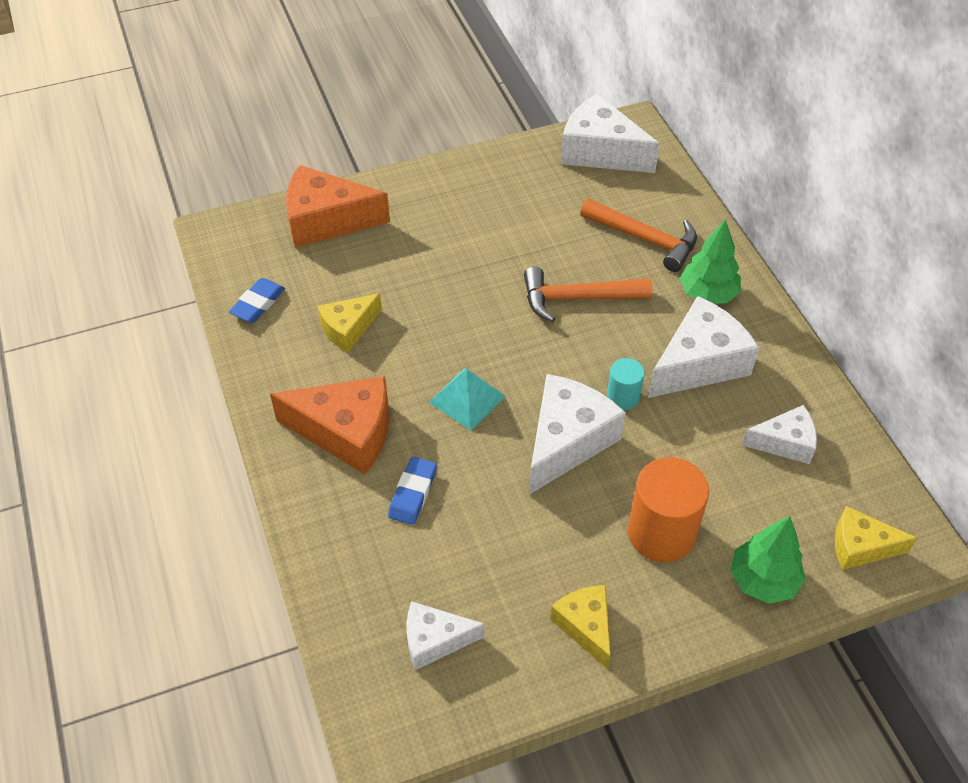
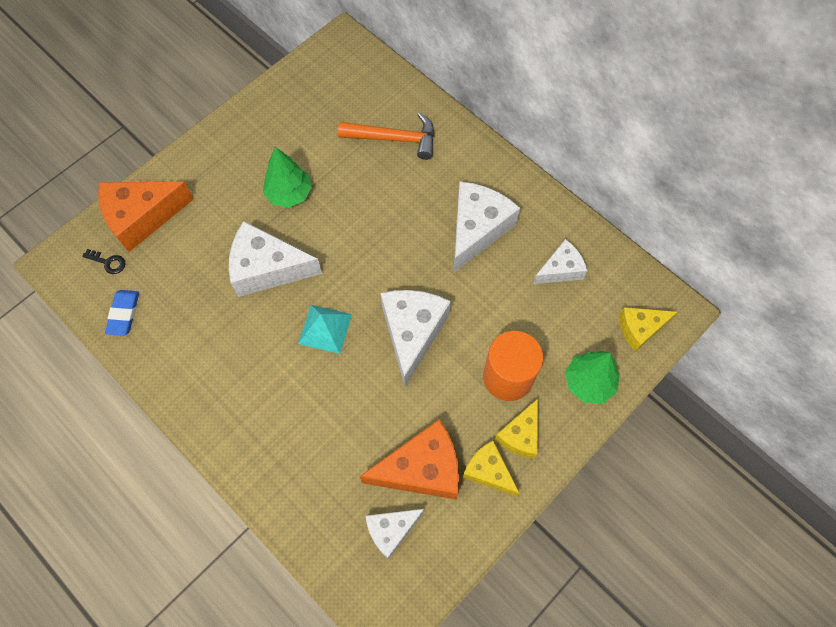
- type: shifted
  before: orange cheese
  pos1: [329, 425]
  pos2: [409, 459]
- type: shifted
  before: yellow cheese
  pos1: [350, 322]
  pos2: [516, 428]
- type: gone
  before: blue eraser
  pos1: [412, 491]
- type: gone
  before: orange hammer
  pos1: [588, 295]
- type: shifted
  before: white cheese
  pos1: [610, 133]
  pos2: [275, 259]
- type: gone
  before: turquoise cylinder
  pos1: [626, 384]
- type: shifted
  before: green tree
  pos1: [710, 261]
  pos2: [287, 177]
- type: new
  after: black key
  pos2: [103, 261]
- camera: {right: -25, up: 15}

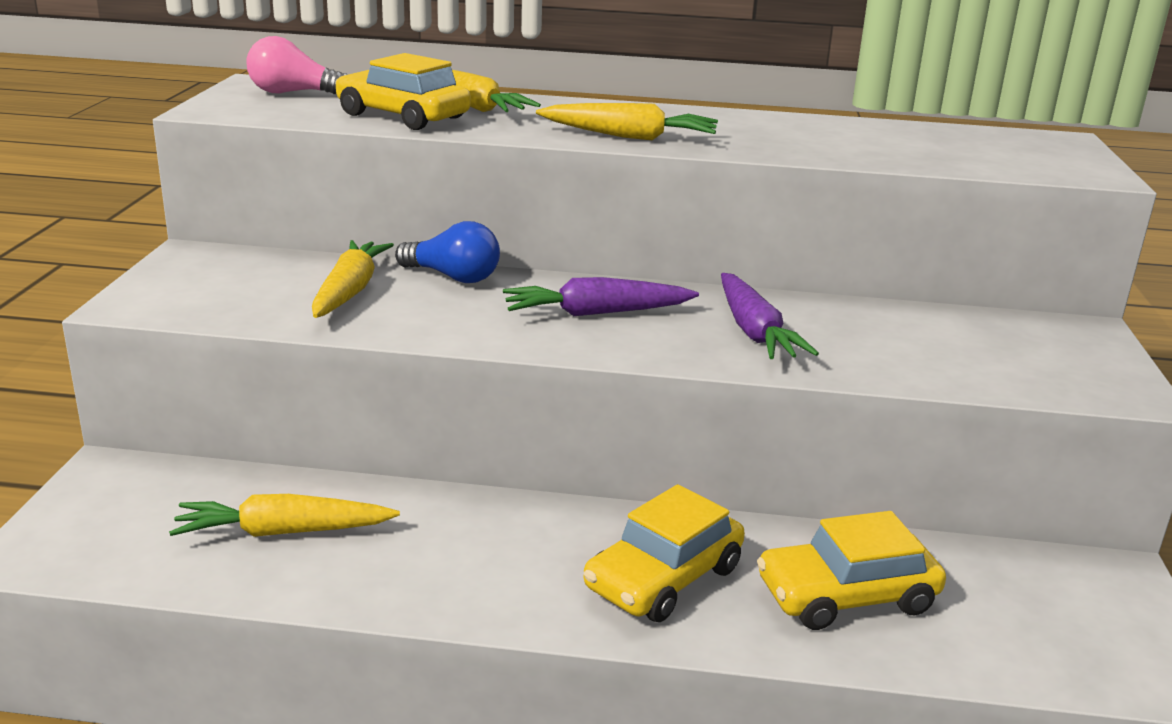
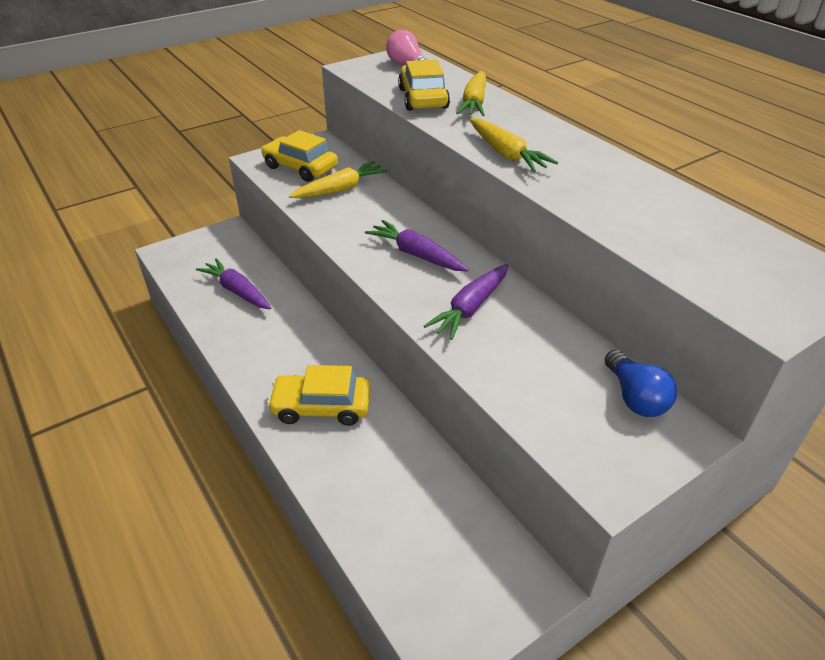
- type: repainted
  before: yellow carrot
  after: purple carrot
  pos1: [284, 515]
  pos2: [233, 283]
- type: shifted
  before: blue light bulb
  pos1: [447, 252]
  pos2: [641, 383]
- type: shifted
  before: yellow car
  pos1: [851, 570]
  pos2: [299, 156]
- camera: {right: 50, up: 15}

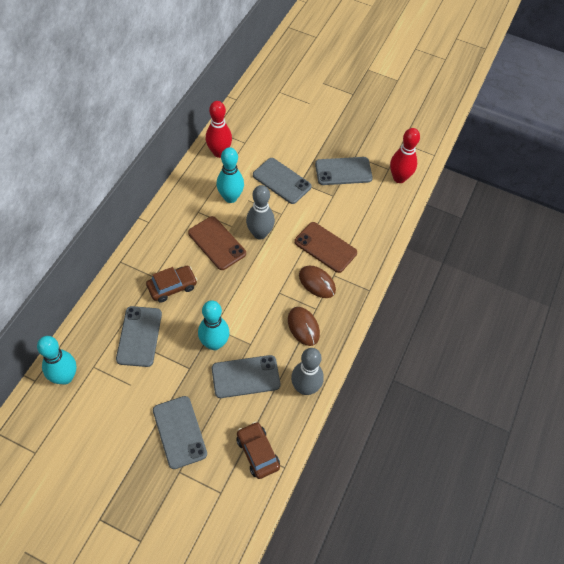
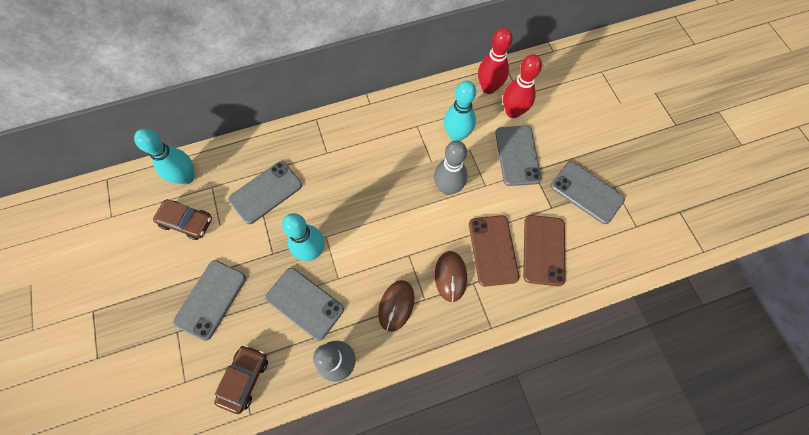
- type: shifted
  before: brown car
  pos1: [171, 284]
  pos2: [182, 219]
- type: shifted
  before: brown phone
  pos1: [217, 243]
  pos2: [544, 250]
- type: shifted
  before: red bowling pin
  pos1: [405, 155]
  pos2: [522, 86]
- camera: {right: 50, up: 10}

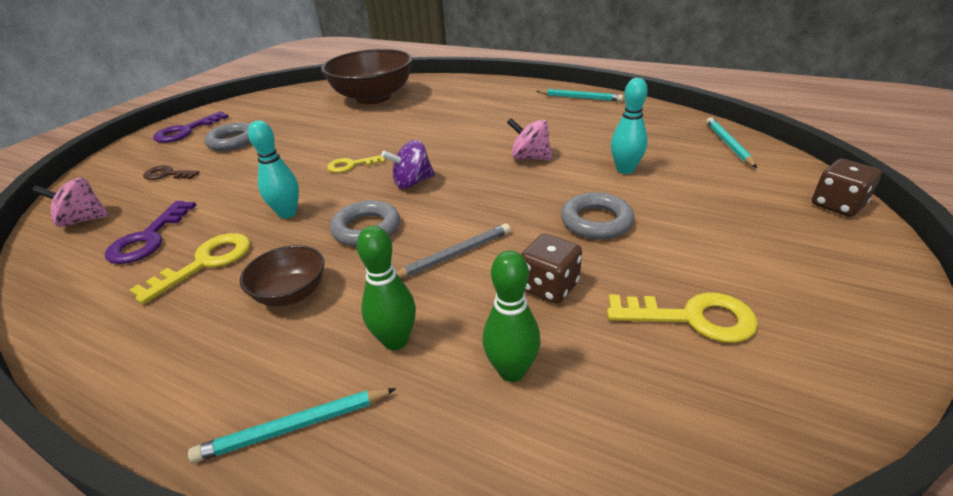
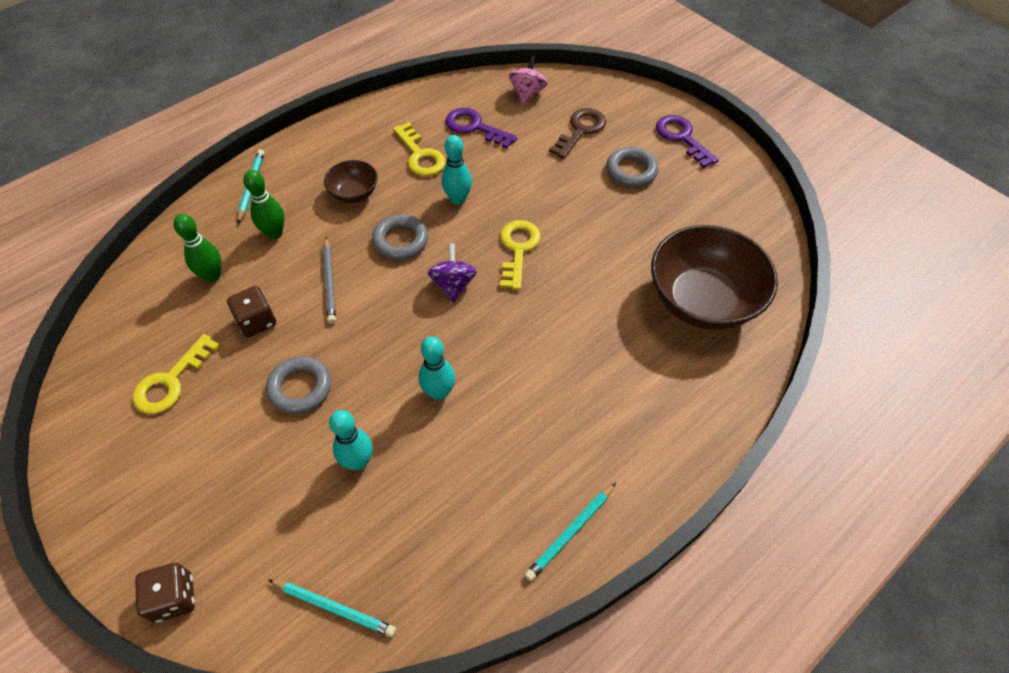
- type: scaled
  before: brown key
  pos1: [171, 172]
  pos2: [577, 133]
  scale: 1.52
- type: scaled
  before: yellow key
  pos1: [356, 164]
  pos2: [520, 255]
  scale: 1.52
- type: swapped
  before: pink spinning top
  after: turquoise bowling pin
  pos1: [529, 139]
  pos2: [436, 368]
- camera: {right: 110, up: 20}

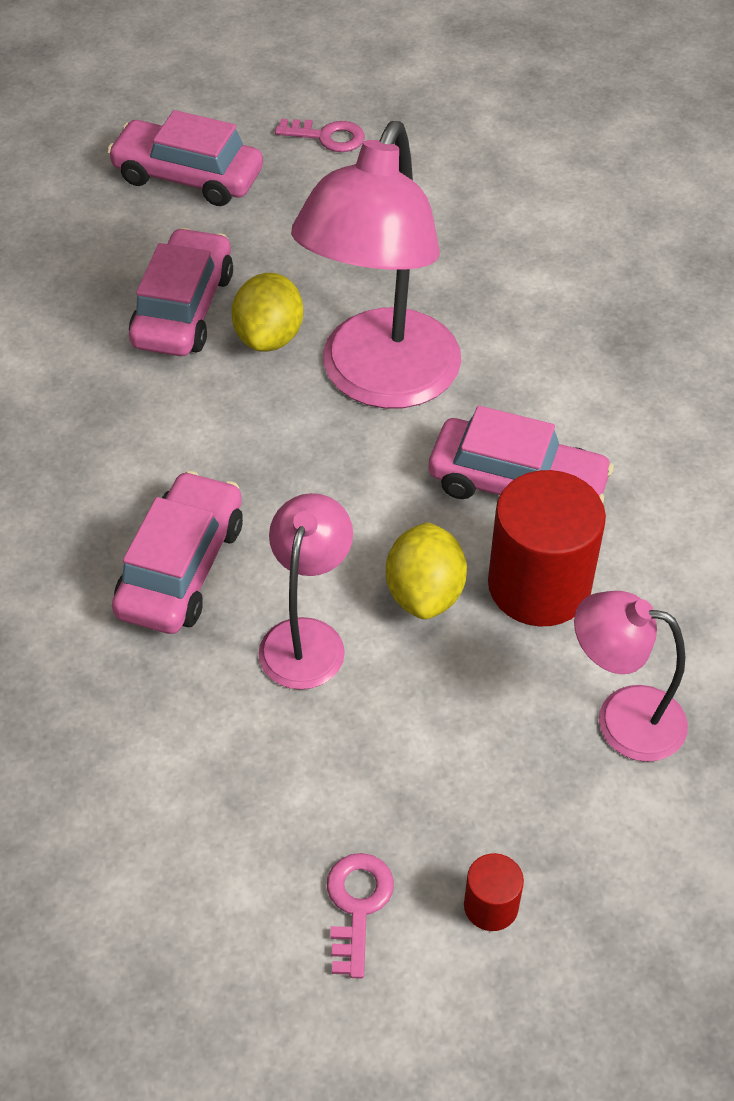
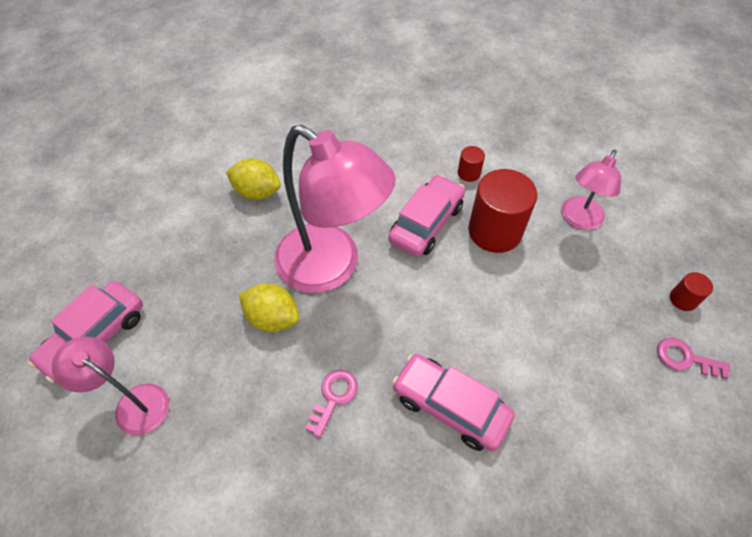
- type: gone
  before: pink car
  pos1: [181, 292]
- type: shifted
  before: pink lamp
  pos1: [305, 591]
  pos2: [110, 386]
- type: shifted
  before: pink key
  pos1: [320, 135]
  pos2: [331, 404]
- type: shifted
  before: yellow lemon
  pos1: [426, 570]
  pos2: [253, 179]
- type: new
  after: red cylinder
  pos2: [471, 164]
- camera: {right: -75, up: 5}

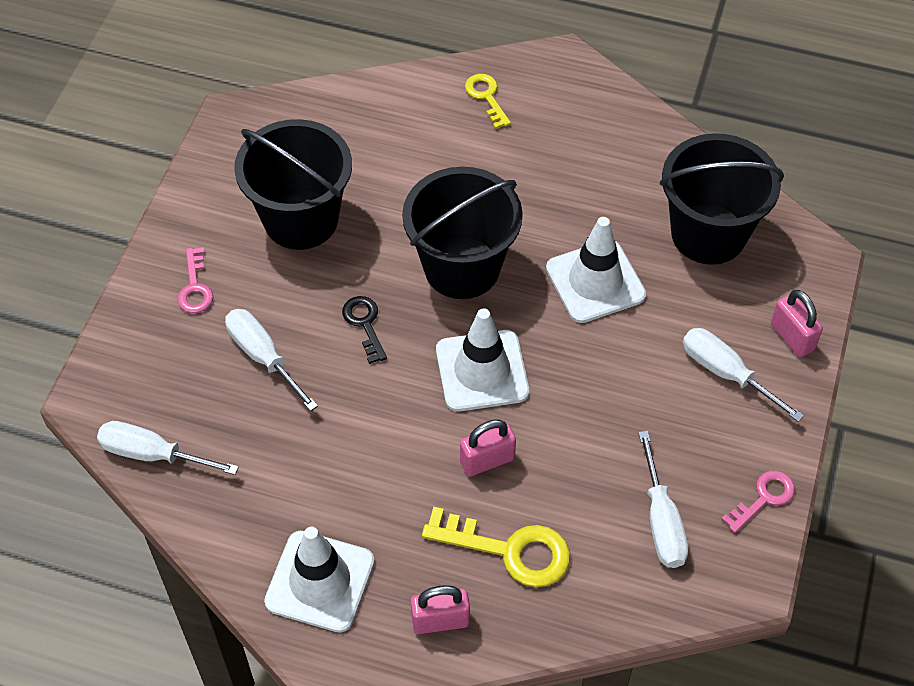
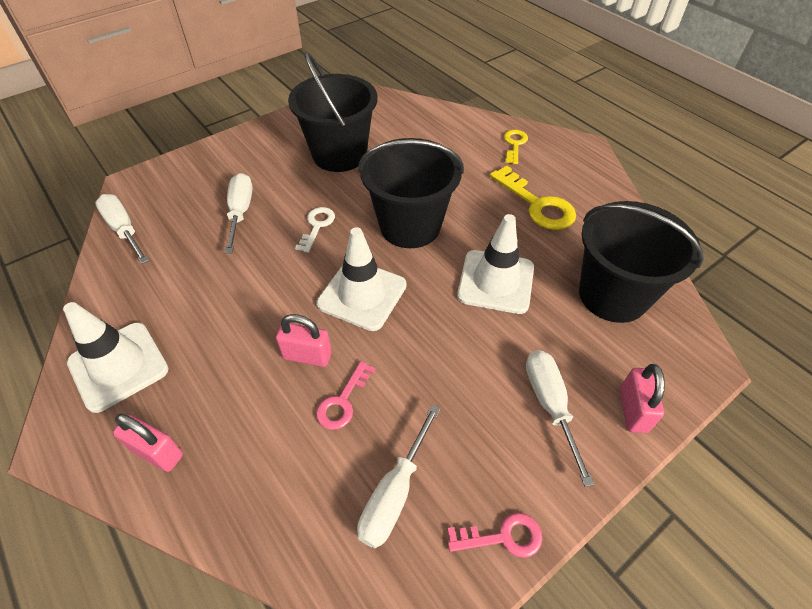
- type: shifted
  before: pink key
  pos1: [195, 280]
  pos2: [346, 395]
- type: repainted
  before: black key
  after: white key
  pos1: [364, 330]
  pos2: [315, 230]
- type: shifted
  before: yellow key
  pos1: [496, 547]
  pos2: [533, 198]
- camera: {right: 35, up: -5}

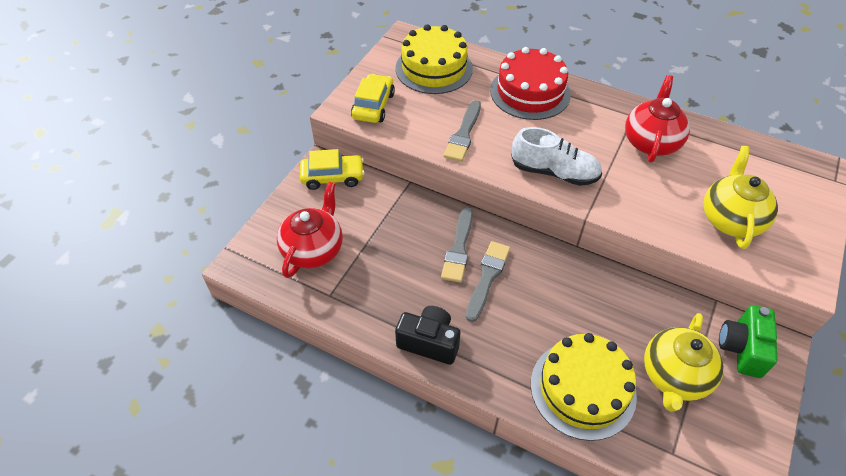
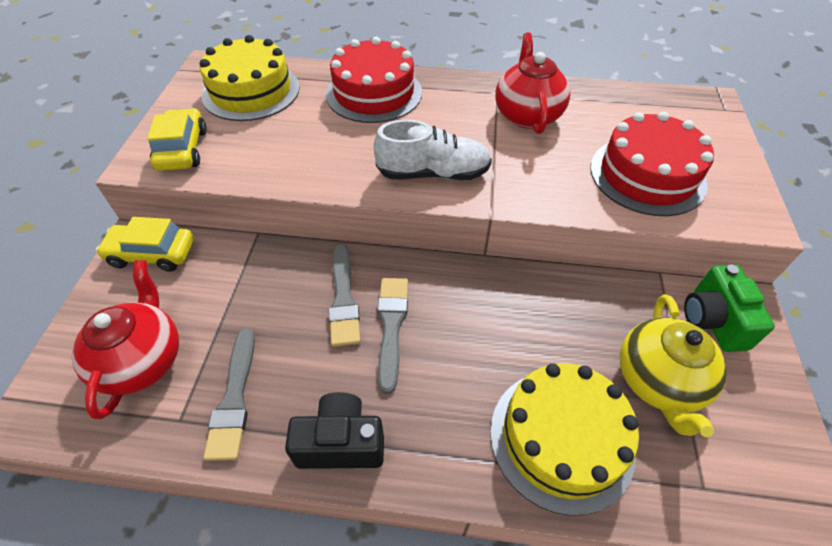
- type: rotated
  before: yellow car
  pos1: [332, 169]
  pos2: [145, 244]
  turn: -150
- type: shifted
  before: grey brush
  pos1: [462, 131]
  pos2: [229, 394]
- type: swapped
  before: yellow teapot
  after: red cake
  pos1: [741, 197]
  pos2: [652, 164]
- camera: {right: -20, up: 0}

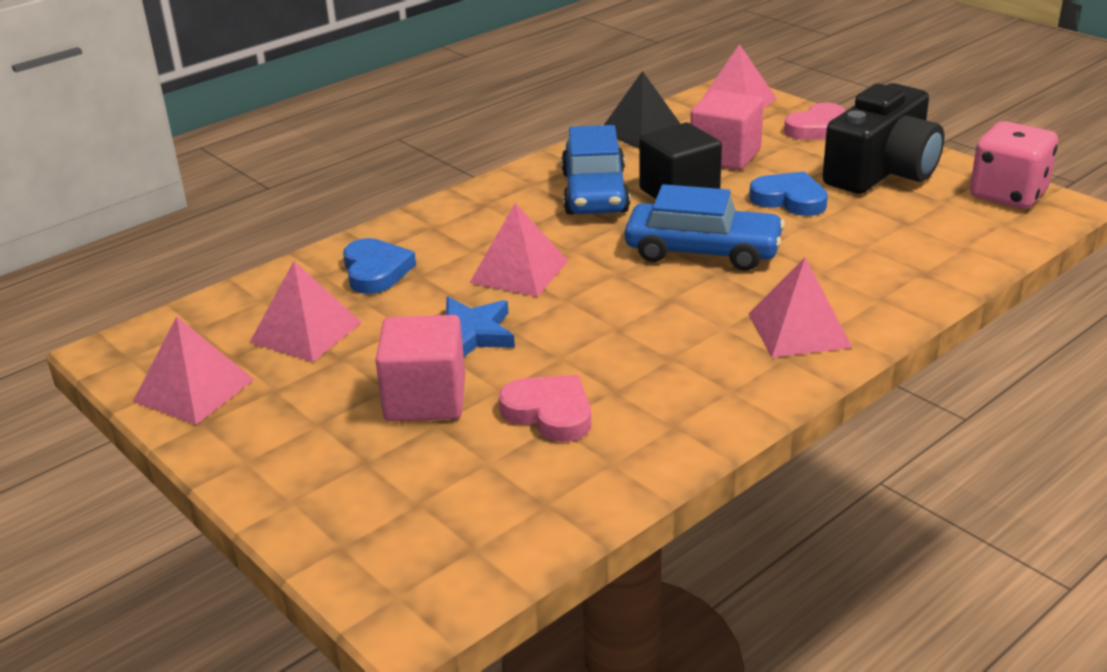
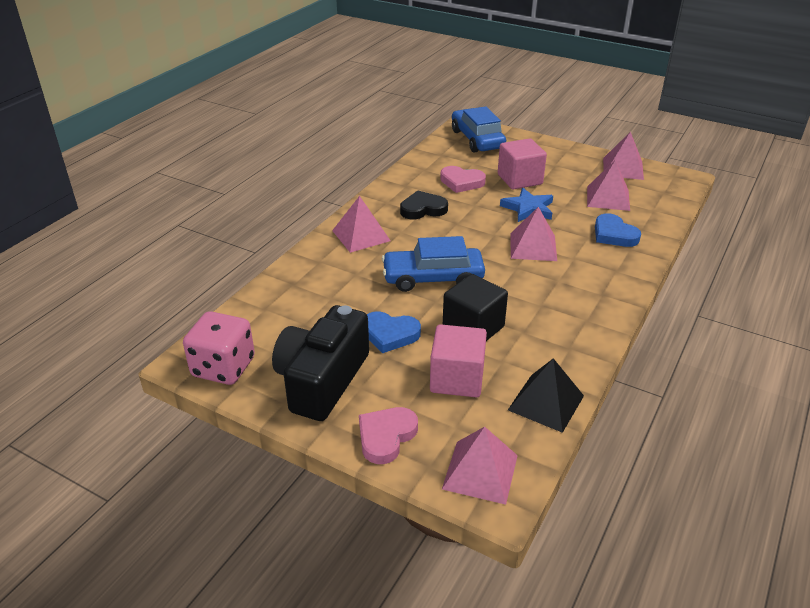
- type: shifted
  before: blue car
  pos1: [595, 170]
  pos2: [479, 129]
- type: new
  after: black heart
  pos2: [424, 204]
- camera: {right: 160, up: 5}

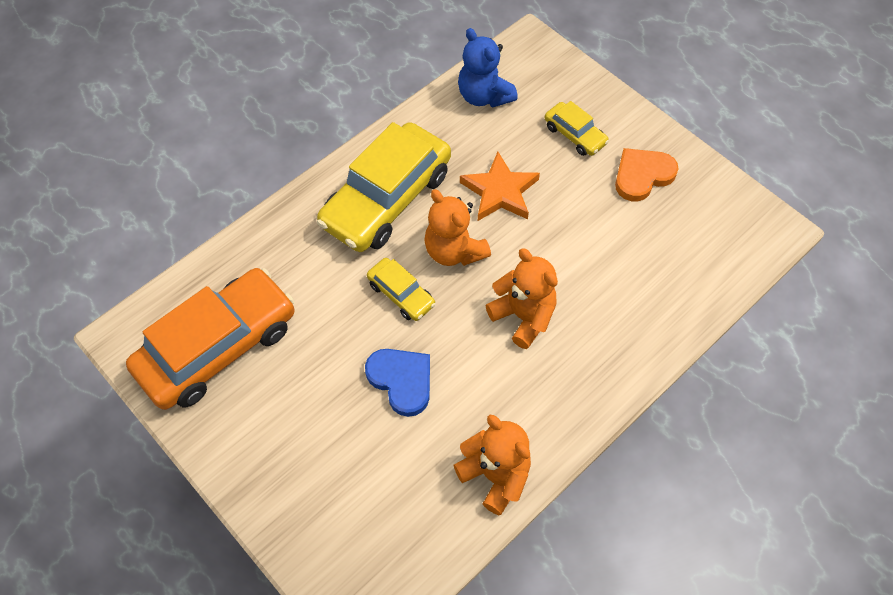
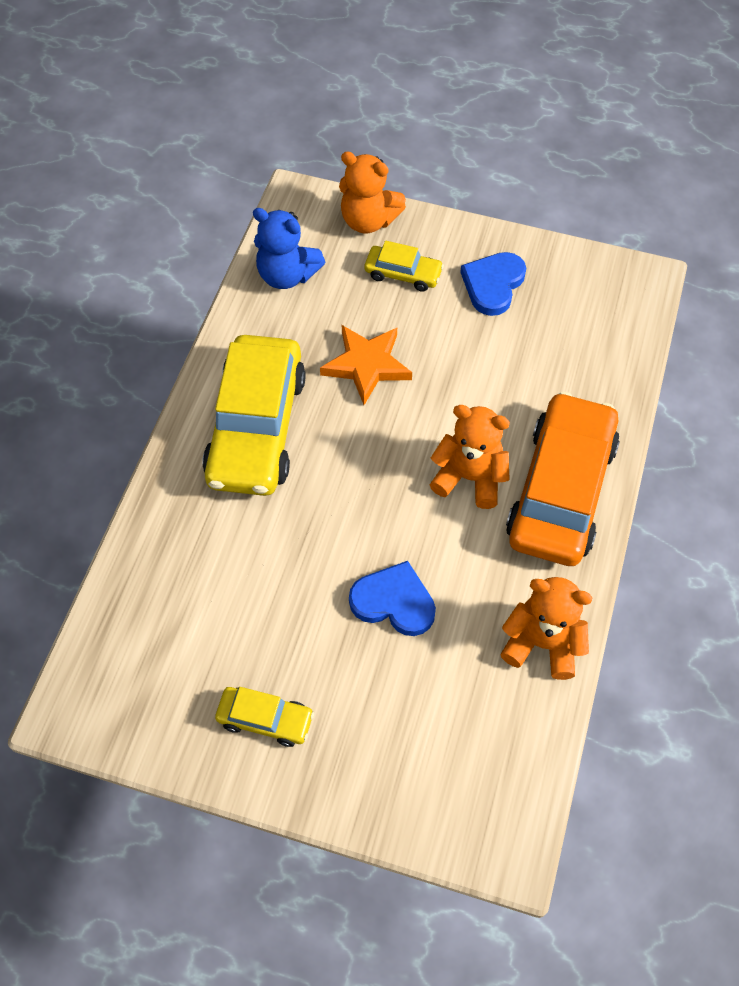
- type: shifted
  before: orange car
  pos1: [210, 339]
  pos2: [563, 479]
- type: shifted
  before: yellow car
  pos1: [401, 289]
  pos2: [264, 717]
- type: shifted
  before: orange teddy bear
  pos1: [457, 227]
  pos2: [372, 192]
- type: repainted
  before: orange heart
  after: blue heart
  pos1: [647, 175]
  pos2: [493, 284]
- camera: {right: -30, up: 0}

